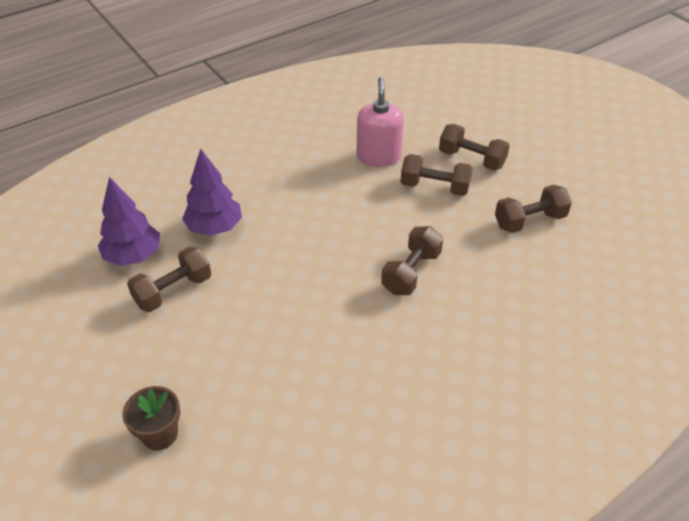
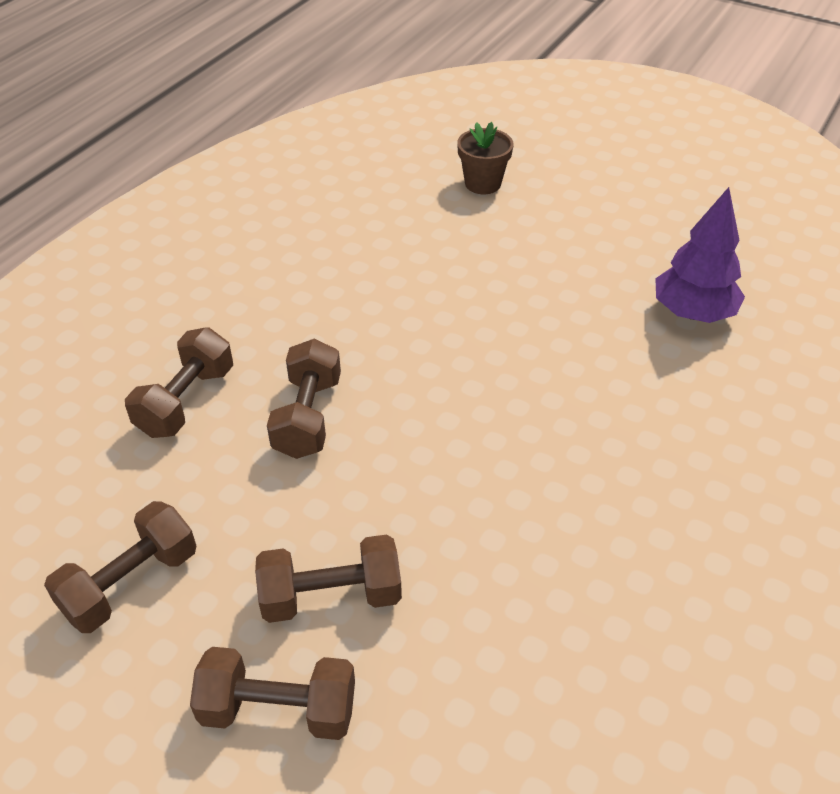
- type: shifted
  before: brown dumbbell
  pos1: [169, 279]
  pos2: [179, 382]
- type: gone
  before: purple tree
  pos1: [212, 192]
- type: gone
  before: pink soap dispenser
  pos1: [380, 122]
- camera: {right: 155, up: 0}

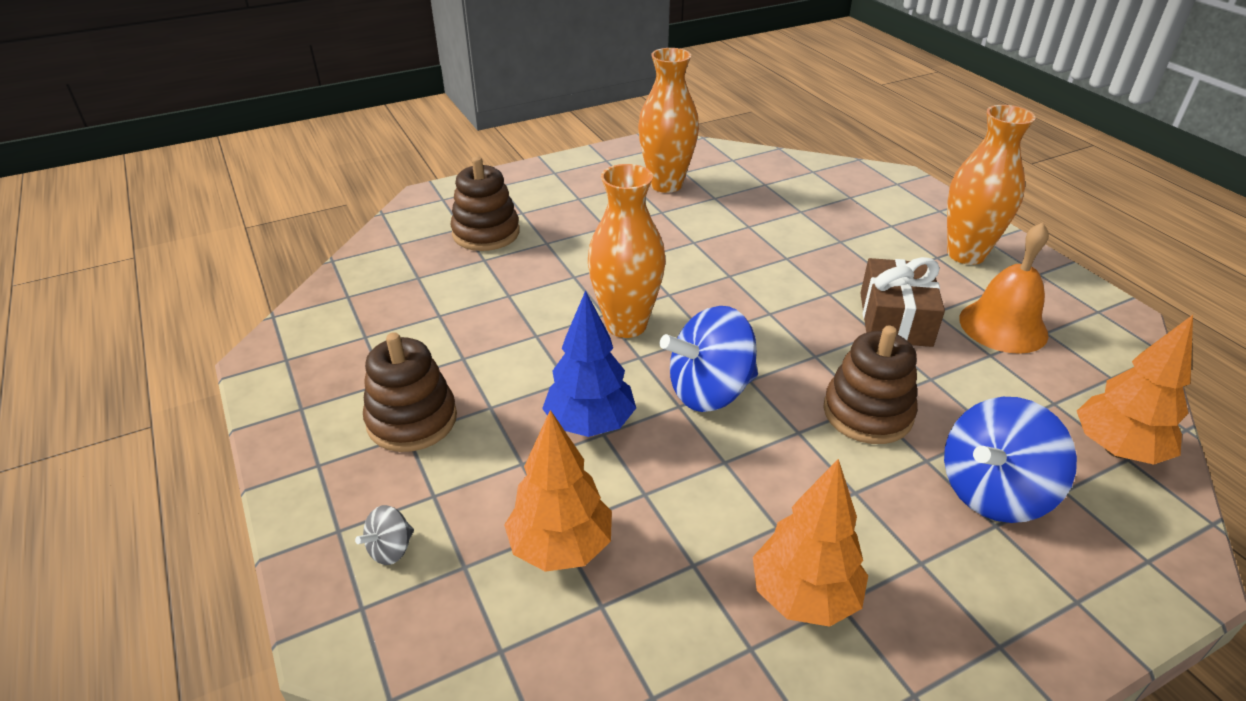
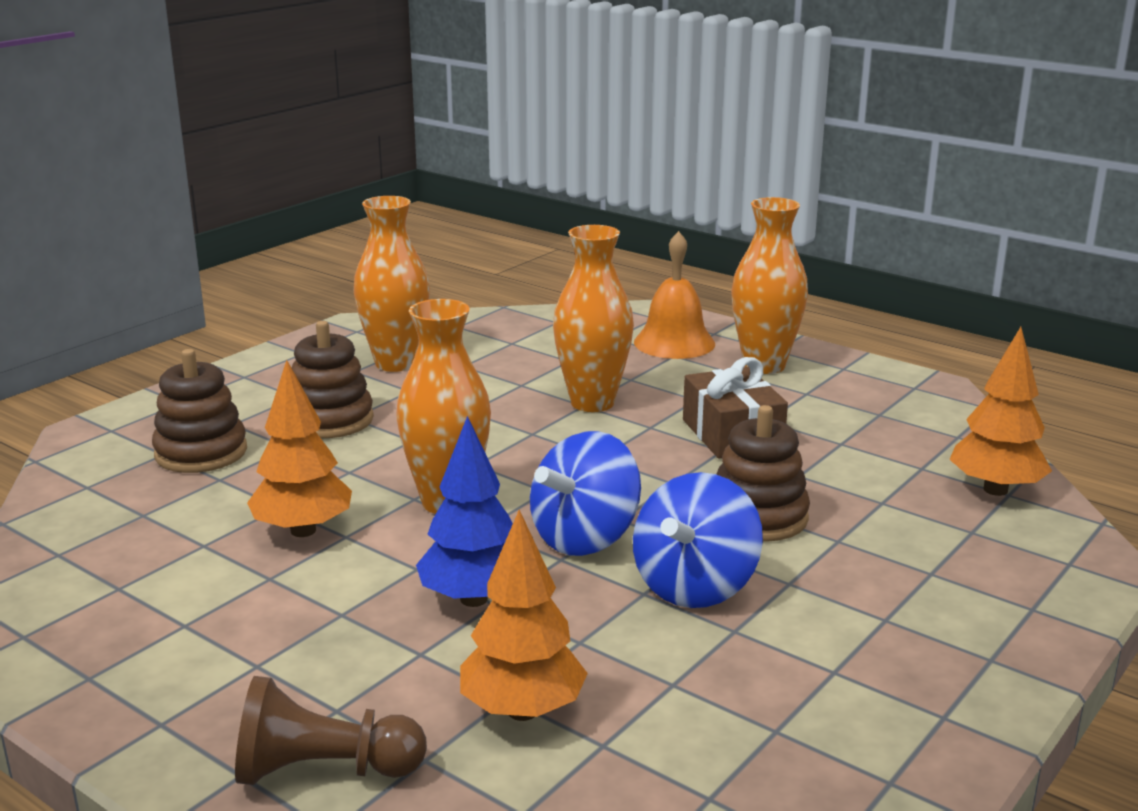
- type: swapped
  before: grey spinning top
  after: brown pawn
  pos1: [384, 535]
  pos2: [331, 730]
- type: shifted
  before: brown stacking toy
  pos1: [410, 392]
  pos2: [333, 379]
- type: shifted
  before: orange tree
  pos1: [810, 543]
  pos2: [299, 448]
- type: shifted
  before: blue spinning top
  pos1: [1010, 460]
  pos2: [698, 540]
- type: shifted
  before: orange bell
  pos1: [1004, 288]
  pos2: [674, 295]
- type: new
  after: orange vase
  pos2: [593, 318]
- camera: {right: -25, up: -15}

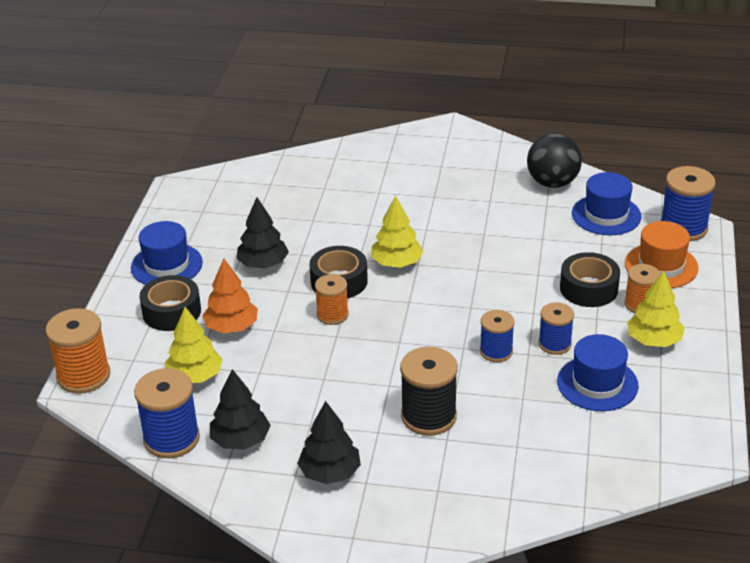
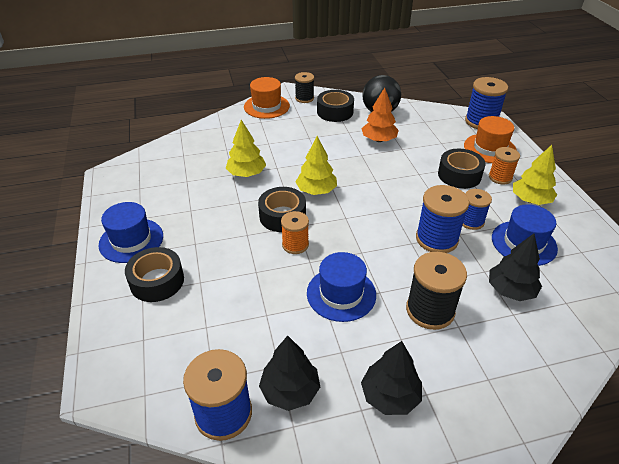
- type: gone
  before: orange spool
  pos1: [77, 351]
- type: shifted
  before: yellow tree
  pos1: [193, 345]
  pos2: [246, 148]
- type: shifted
  before: orange tree
  pos1: [230, 296]
  pos2: [380, 115]
- type: shifted
  before: black tree
  pos1: [262, 233]
  pos2: [515, 267]
- type: scaled
  before: blue spool
  pos1: [497, 336]
  pos2: [442, 219]
  scale: 1.59
- type: shifted
  before: blue hat
  pos1: [607, 203]
  pos2: [341, 287]
- type: new
  after: orange hat
  pos2: [267, 98]
- type: new
  after: black spool
  pos2: [304, 87]
- type: new
  after: black tape
  pos2: [335, 106]
- camera: {right: -25, up: 5}

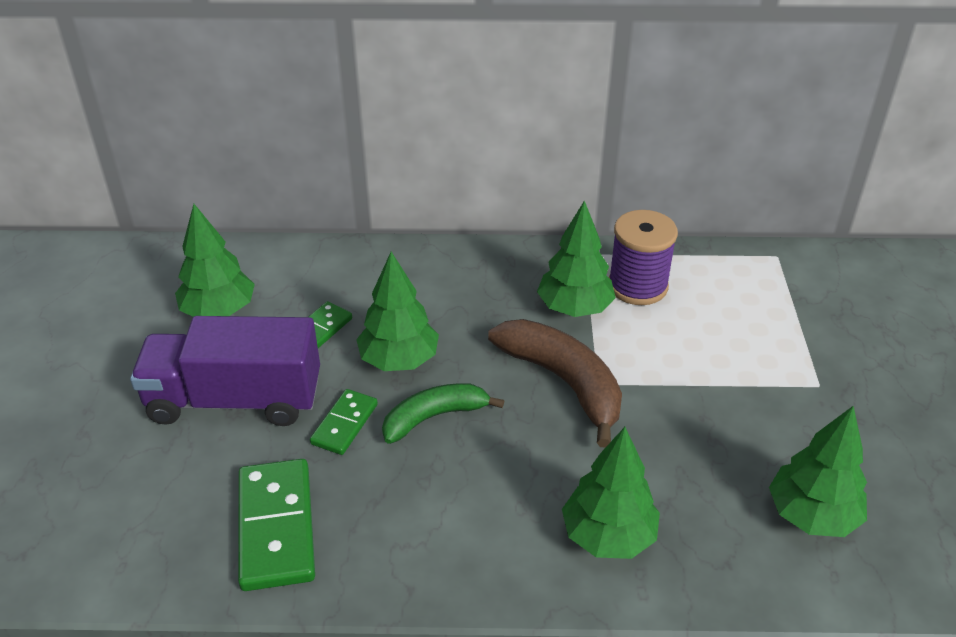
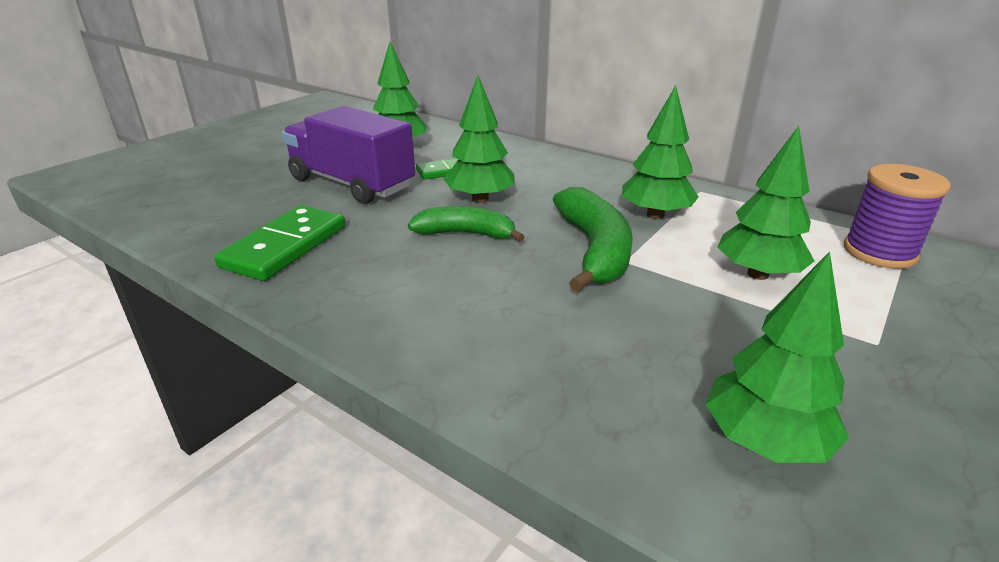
- type: gone
  before: green domino
  pos1: [344, 422]
- type: repainted
  before: brown banana
  after: green banana
  pos1: [555, 383]
  pos2: [593, 239]
- type: shifted
  before: green tree
  pos1: [611, 493]
  pos2: [765, 203]
- type: shifted
  before: purple spool
  pos1: [643, 257]
  pos2: [897, 216]
- camera: {right: 35, up: -10}

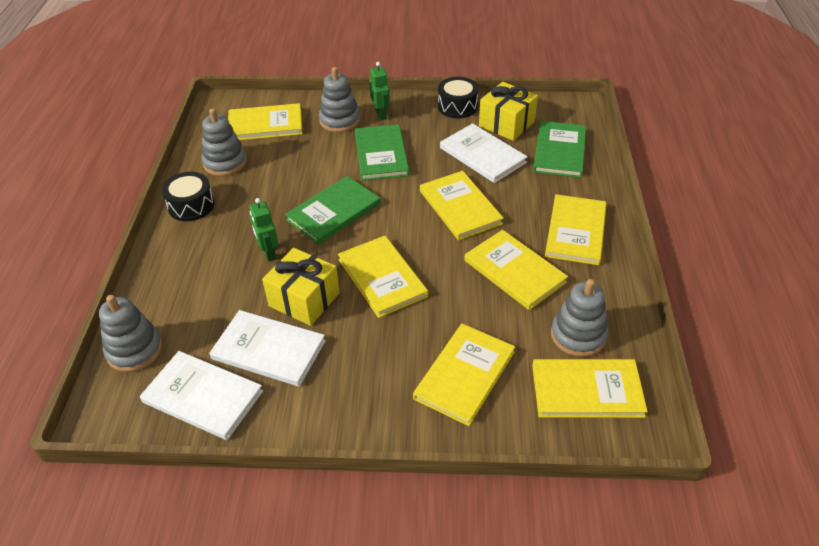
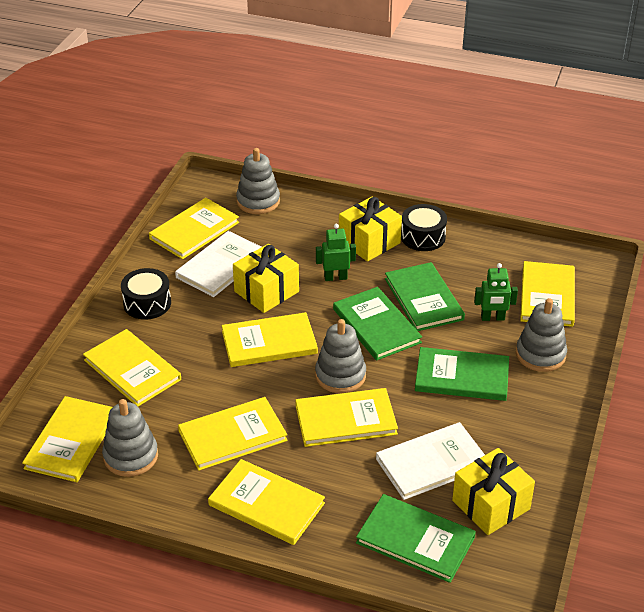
- type: repainted
  before: white book
  after: yellow book
  pos1: [201, 395]
  pos2: [194, 228]
- type: shifted
  before: grey stacking toy
  pos1: [224, 142]
  pos2: [340, 356]
- type: shifted
  before: green robot
  pos1: [379, 91]
  pos2: [496, 292]
- type: shifted
  before: black drum
  pos1: [458, 97]
  pos2: [146, 294]
- type: new
  after: yellow gift
  pos2: [370, 229]
- type: new
  after: green book
  pos2: [425, 296]
- camera: {right: 105, up: -5}

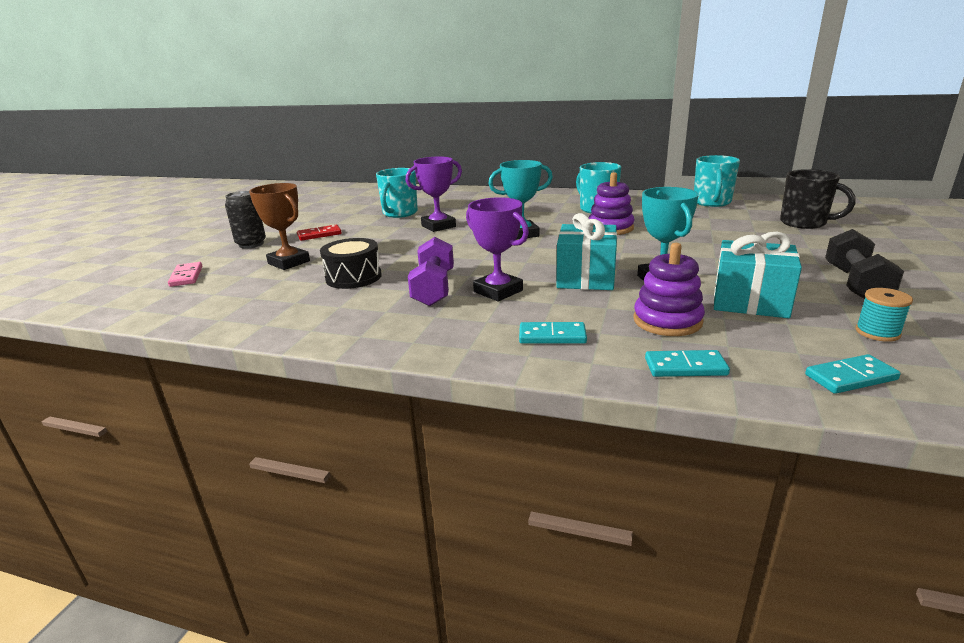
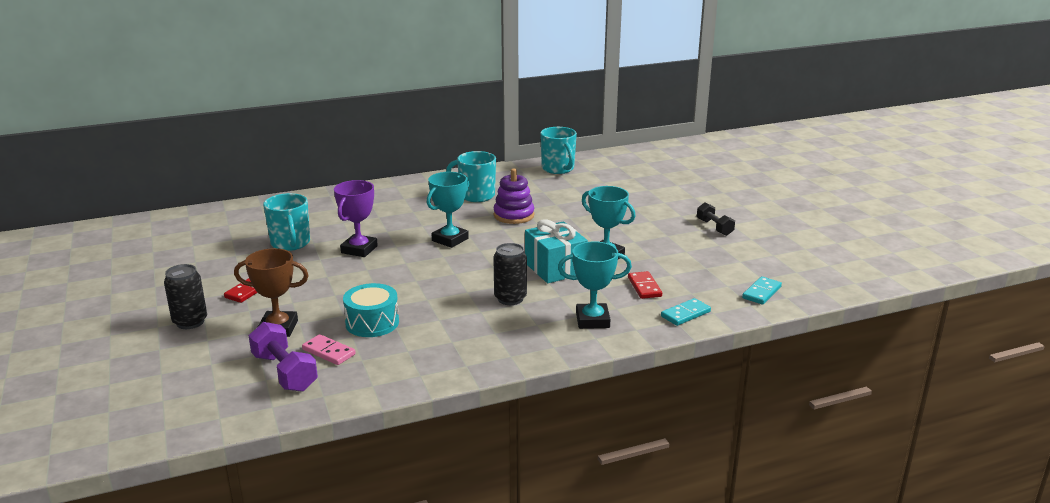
- type: shifted
  before: pink domino
  pos1: [185, 274]
  pos2: [329, 349]
- type: repainted
  before: black drum
  after: turquoise drum
  pos1: [351, 263]
  pos2: [371, 310]
- type: shifted
  before: purple dumbbell
  pos1: [431, 271]
  pos2: [283, 357]
- type: swapped
  before: purple trophy
  after: black can
  pos1: [497, 249]
  pos2: [510, 274]
- type: swapped
  before: turquoise domino
  after: turquoise trophy
  pos1: [553, 333]
  pos2: [595, 285]
- type: swapped
  before: purple stacking toy
  after: red domino
  pos1: [669, 289]
  pos2: [645, 285]
- type: gone
  before: turquoise gift
  pos1: [758, 275]
- type: gone
  before: black mug
  pos1: [818, 199]
- type: scaled
  before: black dumbbell
  pos1: [864, 264]
  pos2: [716, 219]
  scale: 0.66
- type: gone
  before: turquoise spool
  pos1: [884, 315]
- camera: {right: -40, up: 0}

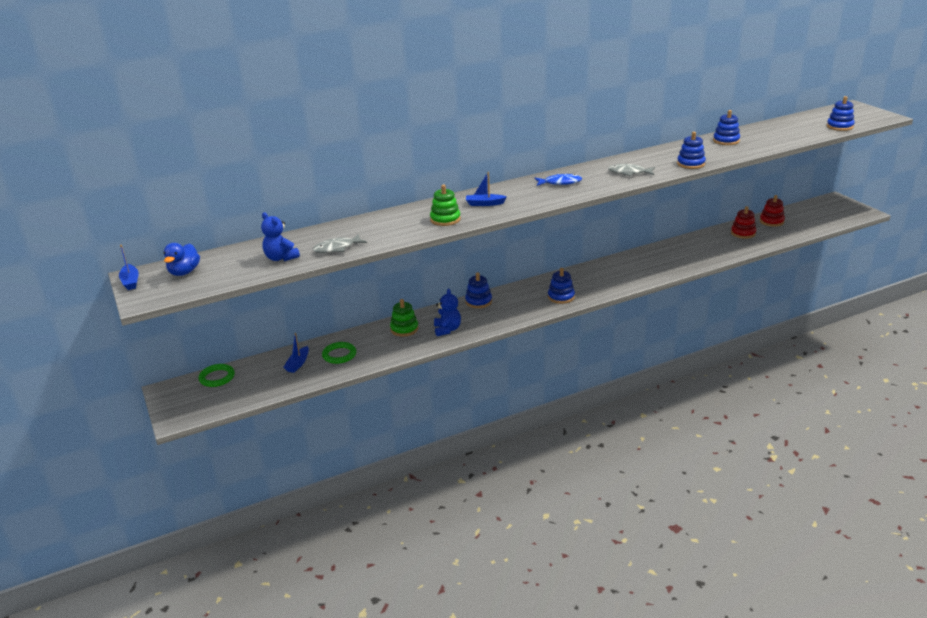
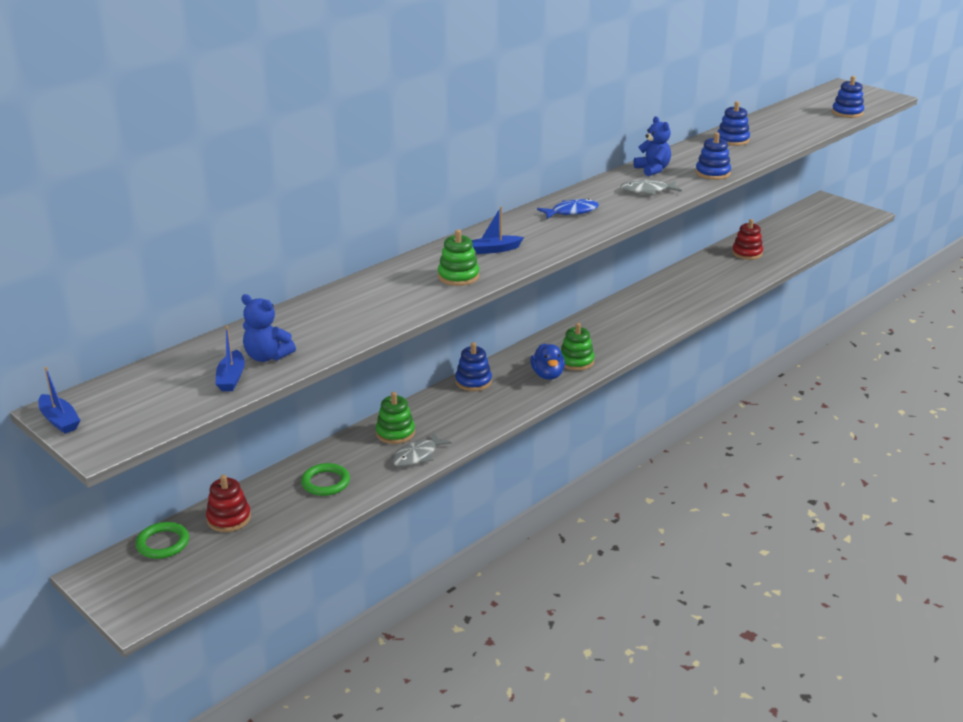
- type: shifted
  before: blue duck
  pos1: [182, 259]
  pos2: [547, 361]
- type: shifted
  before: blue boat
  pos1: [296, 353]
  pos2: [230, 358]
- type: shifted
  before: grey fish
  pos1: [340, 243]
  pos2: [422, 449]
- type: shifted
  before: blue teddy bear
  pos1: [447, 312]
  pos2: [652, 146]
- type: repainted
  before: blue stacking toy
  after: green stacking toy
  pos1: [561, 286]
  pos2: [577, 347]
- type: shifted
  before: red stacking toy
  pos1: [772, 211]
  pos2: [228, 503]
- camera: {right: -20, up: 0}

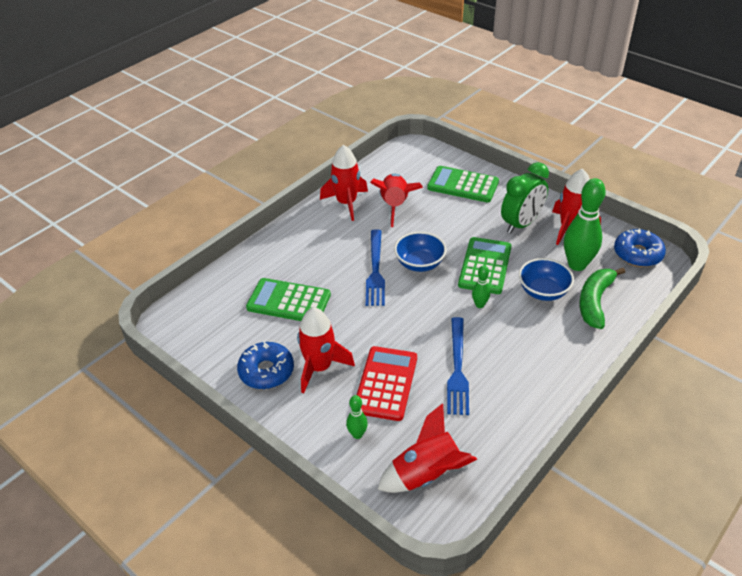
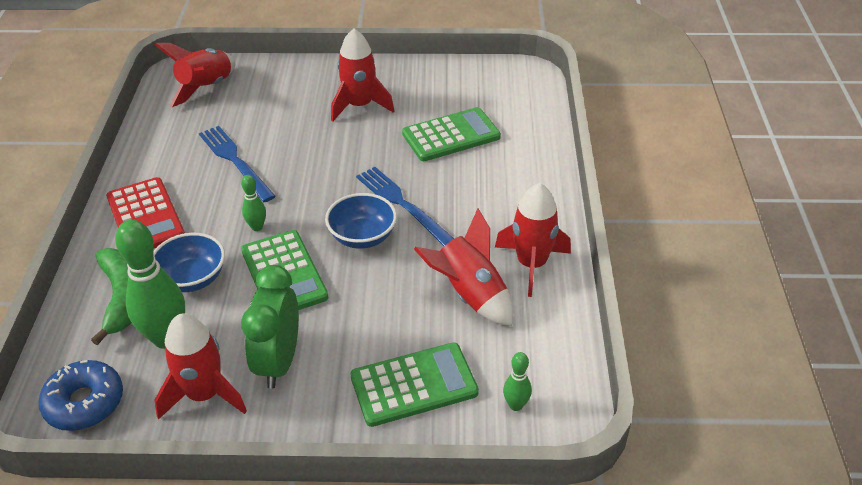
- type: gone
  before: blue donut
  pos1: [265, 365]
- type: shifted
  before: green bowling pin
  pos1: [357, 417]
  pos2: [517, 381]
- type: shifted
  before: red calculator
  pos1: [387, 383]
  pos2: [145, 212]
- camera: {right: 140, up: 0}

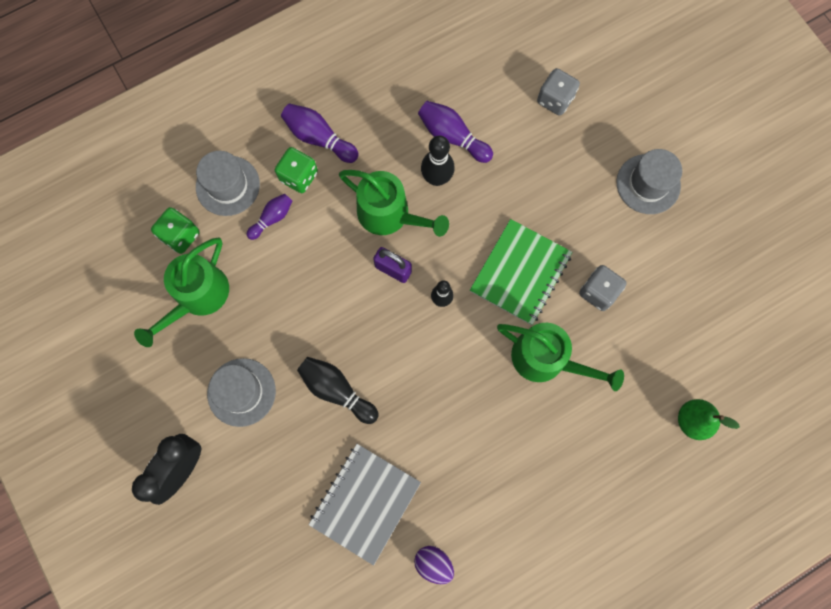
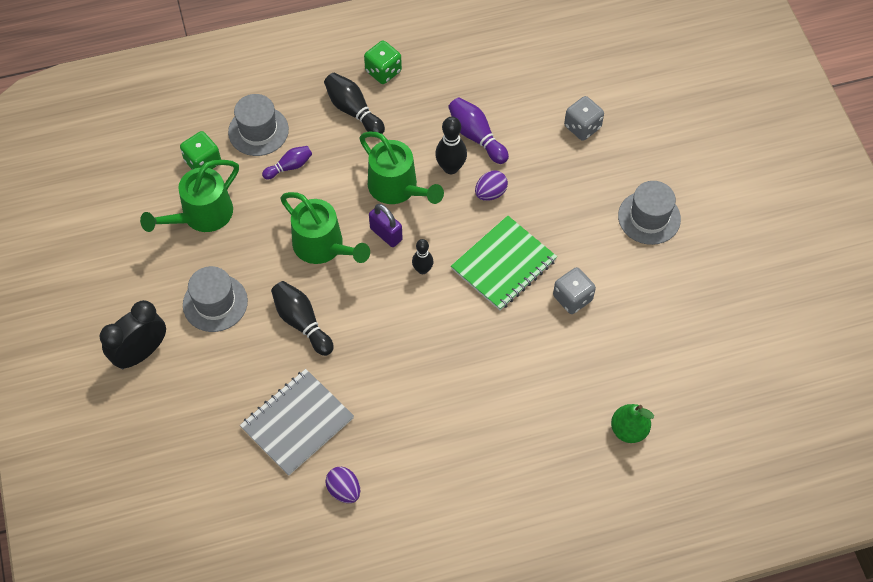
- type: shifted
  before: green dice
  pos1: [296, 170]
  pos2: [383, 62]
- type: repainted
  before: purple bowling pin
  after: black bowling pin
  pos1: [320, 133]
  pos2: [354, 103]
- type: shifted
  before: green watering can
  pos1: [560, 357]
  pos2: [325, 228]
- type: new
  after: purple egg
  pos2: [491, 185]
- camera: {right: 15, up: -15}

